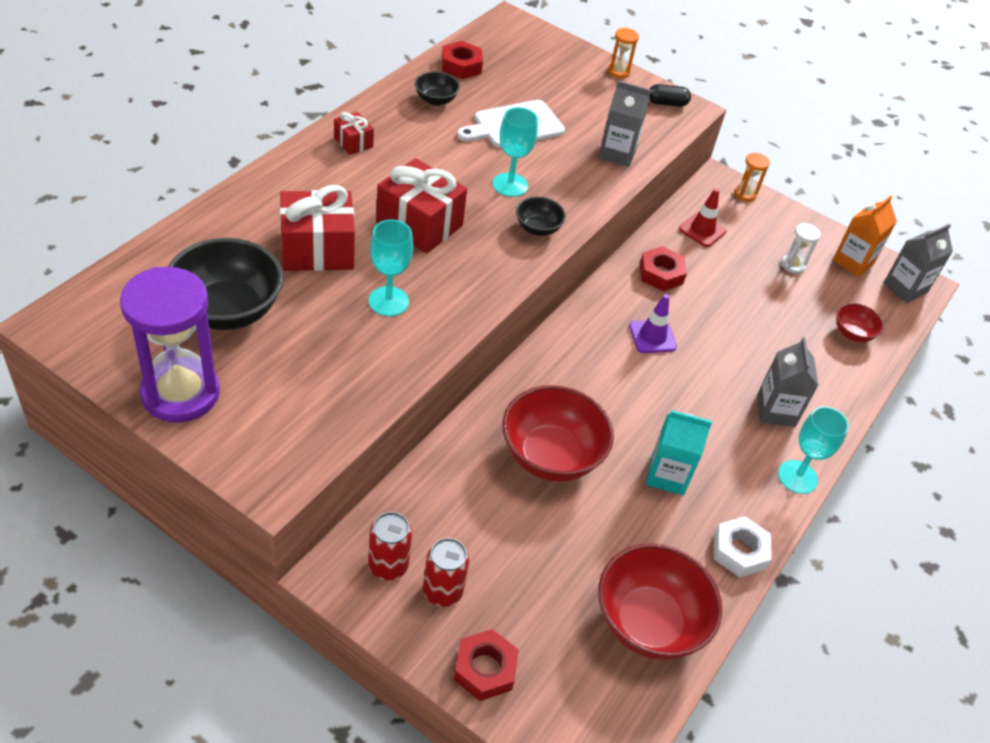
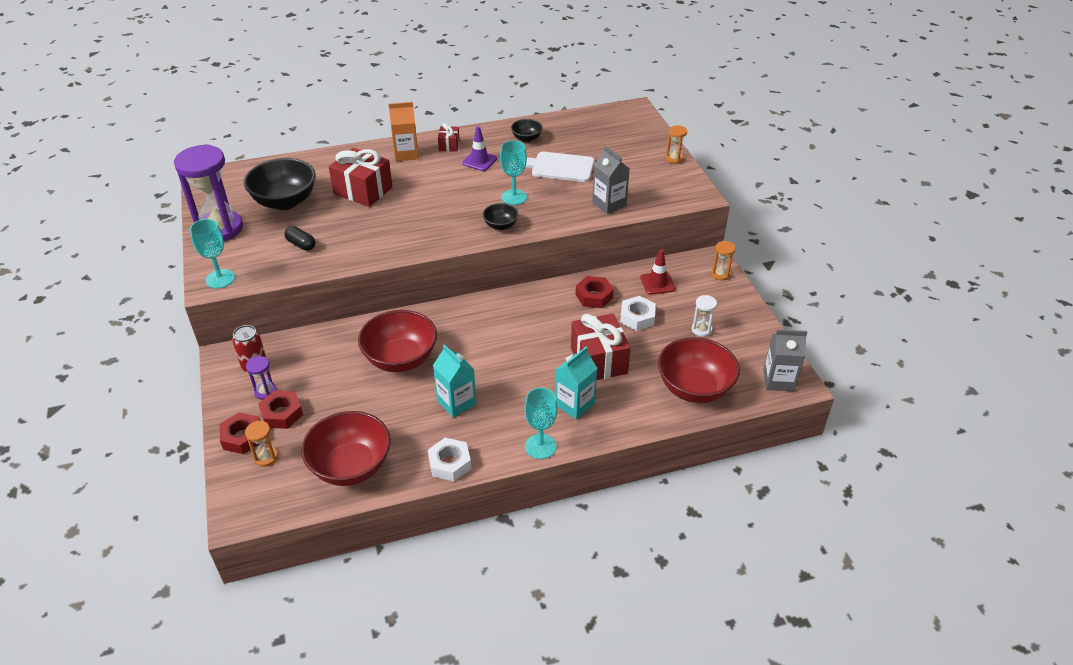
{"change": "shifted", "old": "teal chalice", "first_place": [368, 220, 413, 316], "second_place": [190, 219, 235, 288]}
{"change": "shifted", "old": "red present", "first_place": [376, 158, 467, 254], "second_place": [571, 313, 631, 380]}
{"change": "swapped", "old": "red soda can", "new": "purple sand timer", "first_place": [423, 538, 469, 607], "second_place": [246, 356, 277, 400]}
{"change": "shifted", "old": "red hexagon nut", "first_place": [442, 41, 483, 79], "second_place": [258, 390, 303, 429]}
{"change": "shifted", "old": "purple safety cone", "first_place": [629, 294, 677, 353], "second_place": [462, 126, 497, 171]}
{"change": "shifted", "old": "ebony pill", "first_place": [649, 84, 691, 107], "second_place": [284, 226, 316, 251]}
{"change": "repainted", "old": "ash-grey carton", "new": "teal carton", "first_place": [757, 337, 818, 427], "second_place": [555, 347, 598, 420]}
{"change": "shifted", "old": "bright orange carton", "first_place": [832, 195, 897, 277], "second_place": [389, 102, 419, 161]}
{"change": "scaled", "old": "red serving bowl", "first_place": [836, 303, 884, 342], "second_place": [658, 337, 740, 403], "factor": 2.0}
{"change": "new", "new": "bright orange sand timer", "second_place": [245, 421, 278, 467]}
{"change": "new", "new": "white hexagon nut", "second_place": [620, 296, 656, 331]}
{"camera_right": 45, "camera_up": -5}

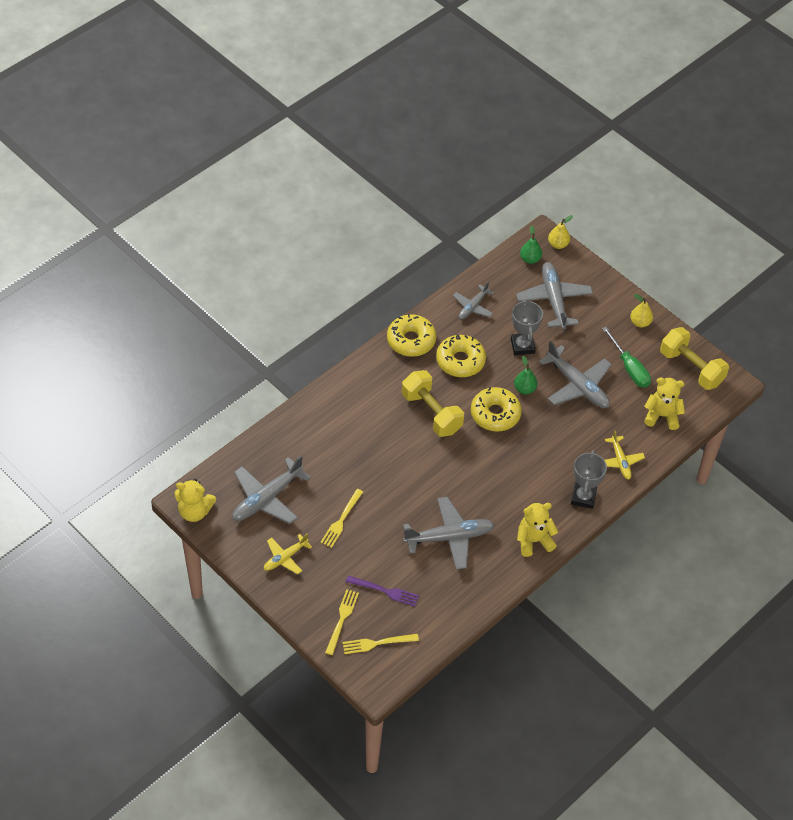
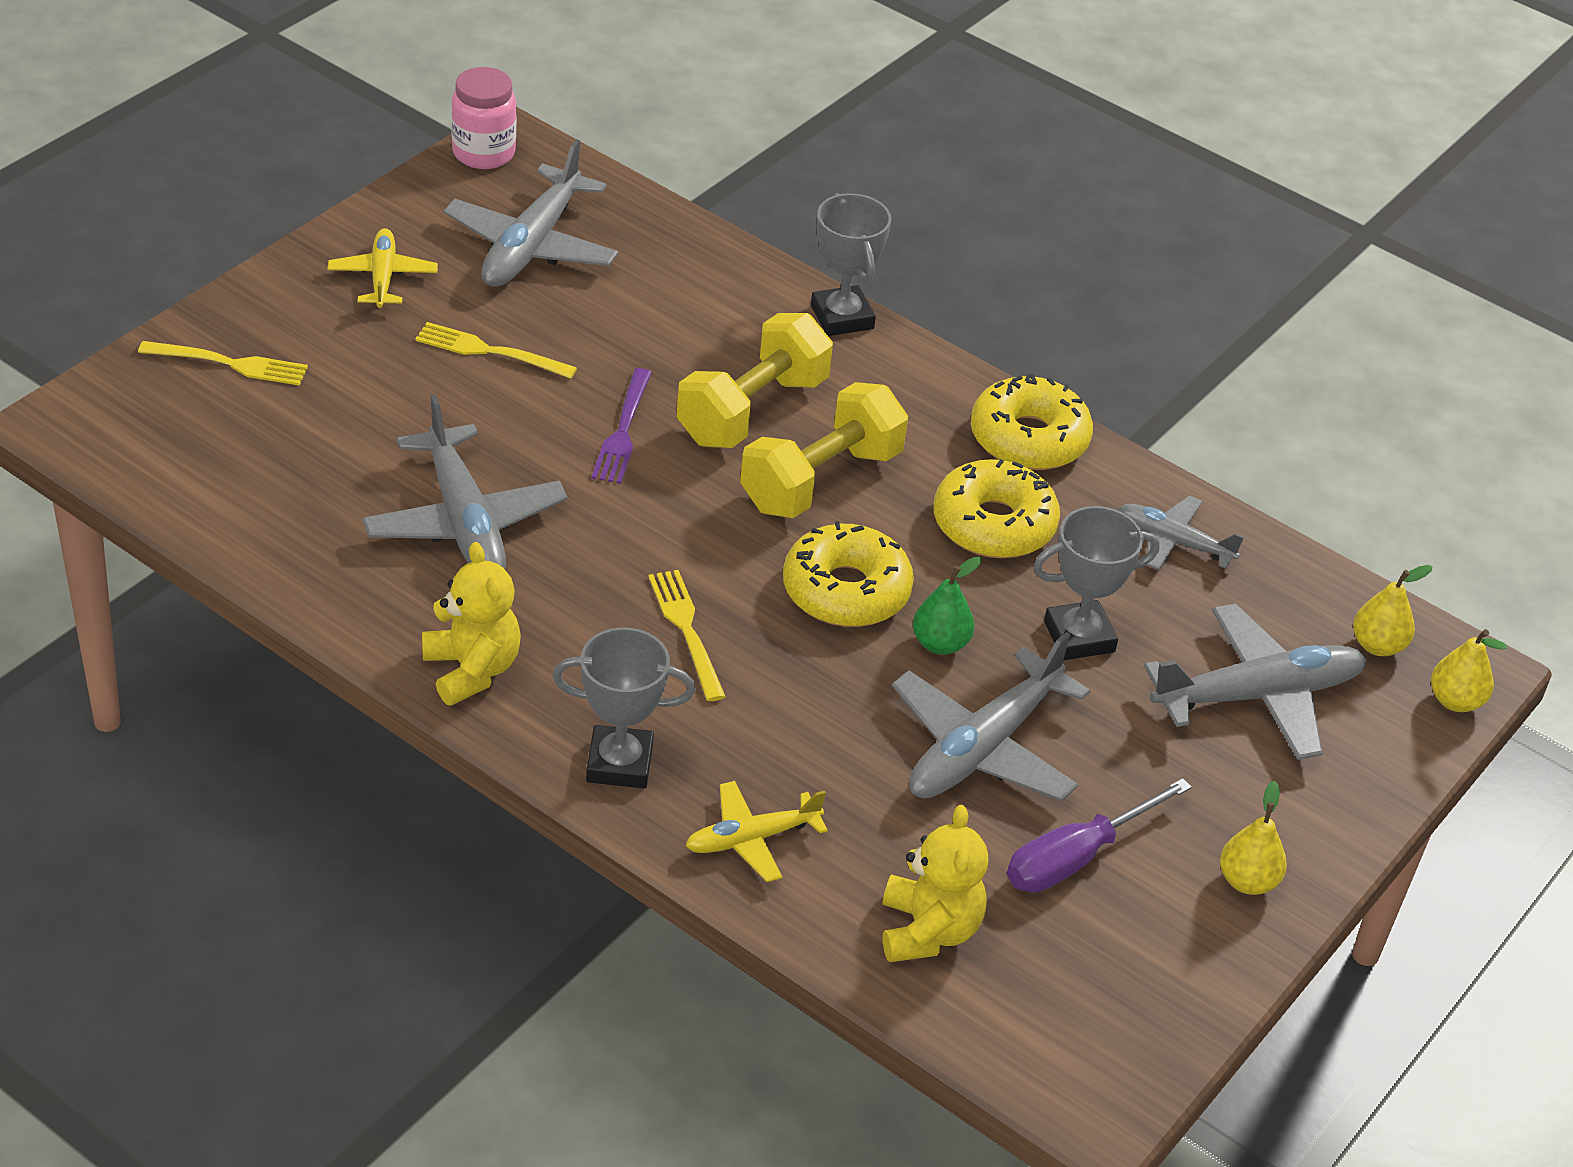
{"change": "swapped", "old": "yellow stuffed bear", "new": "rose-pink jam jar", "first_place": [174, 479, 216, 522], "second_place": [451, 67, 516, 169]}
{"change": "rotated", "old": "ash-grey toy plane", "first_place": [232, 455, 311, 524], "second_place": [444, 139, 618, 287], "degrees": -105}
{"change": "rotated", "old": "yellow toy plane", "first_place": [264, 534, 312, 575], "second_place": [328, 228, 438, 308], "degrees": 45}
{"change": "shifted", "old": "yellow dinner fork", "first_place": [342, 634, 419, 654], "second_place": [648, 570, 726, 701]}
{"change": "shifted", "old": "purple dinner fork", "first_place": [346, 576, 419, 606], "second_place": [592, 368, 652, 484]}
{"change": "repainted", "old": "emerald pear fruit", "new": "yellow pear fruit", "first_place": [520, 225, 542, 264], "second_place": [1353, 565, 1432, 656]}
{"change": "repainted", "old": "emerald flat screwdriver", "new": "purple flat screwdriver", "first_place": [602, 327, 651, 388], "second_place": [1007, 778, 1192, 893]}
{"change": "shifted", "old": "yellow hand weight", "first_place": [660, 327, 729, 390], "second_place": [676, 313, 833, 448]}
{"change": "new", "new": "ash-grey prize cup", "second_place": [811, 193, 891, 336]}
{"camera_right": 80, "camera_up": -10}

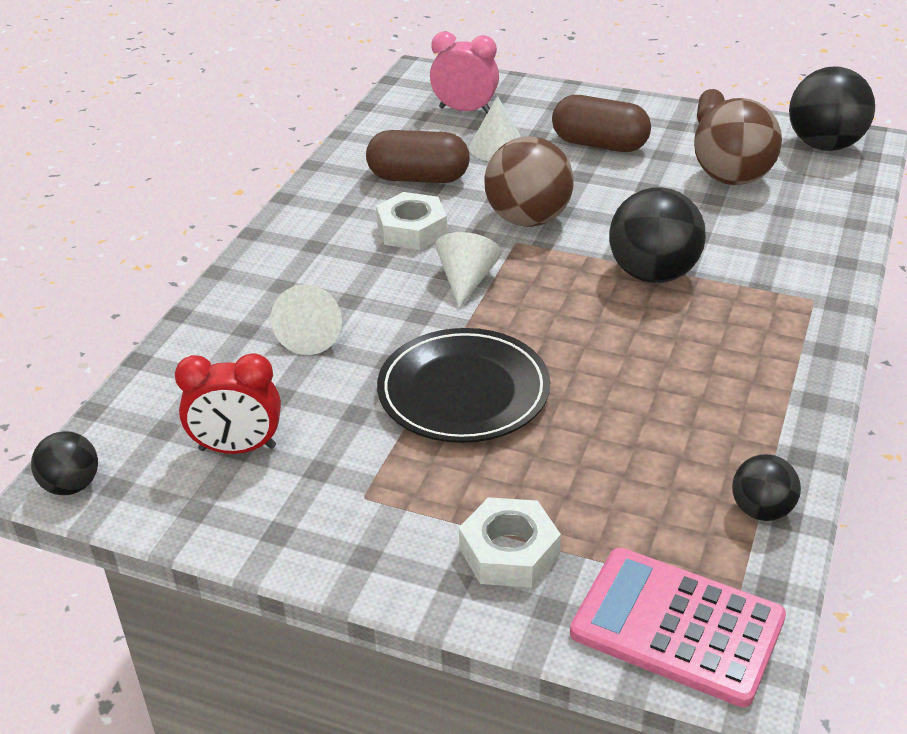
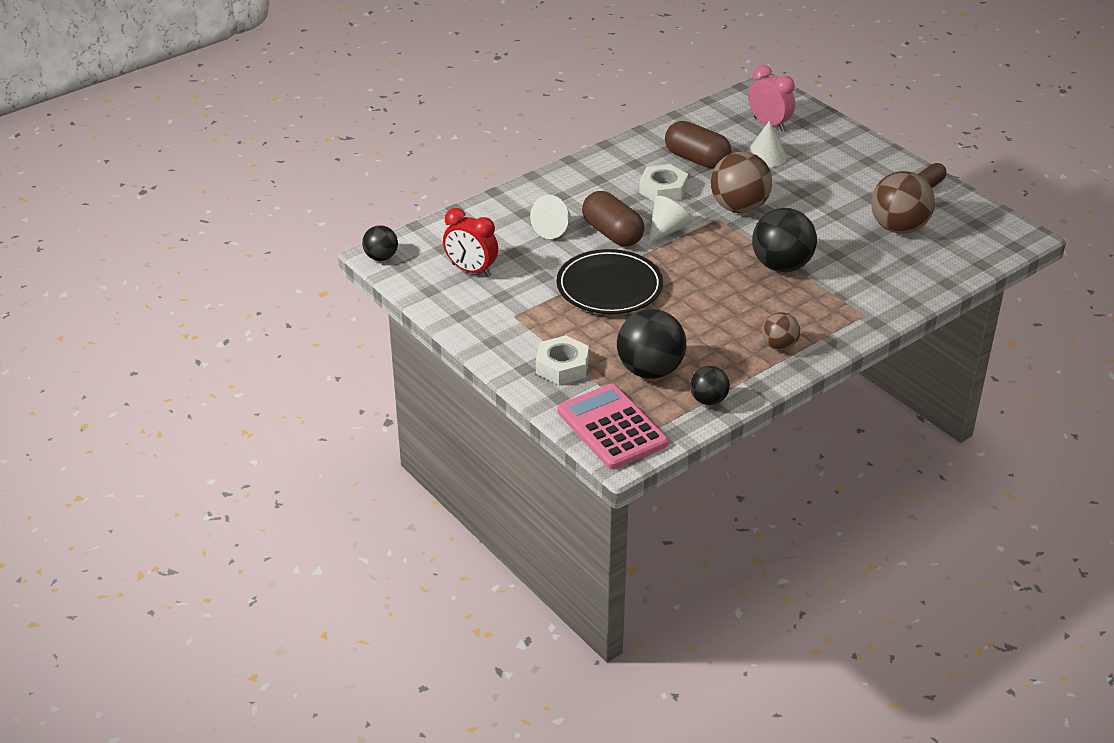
{"change": "shifted", "old": "dark brown pill", "first_place": [552, 95, 651, 152], "second_place": [582, 191, 645, 246]}
{"change": "shifted", "old": "ebony ball", "first_place": [789, 67, 875, 151], "second_place": [617, 309, 686, 379]}
{"change": "new", "new": "dark brown ball", "second_place": [762, 312, 800, 350]}
{"camera_right": 30, "camera_up": 0}

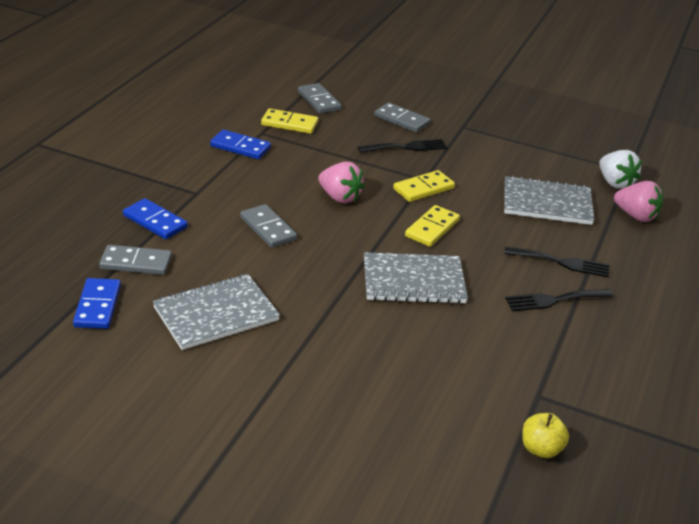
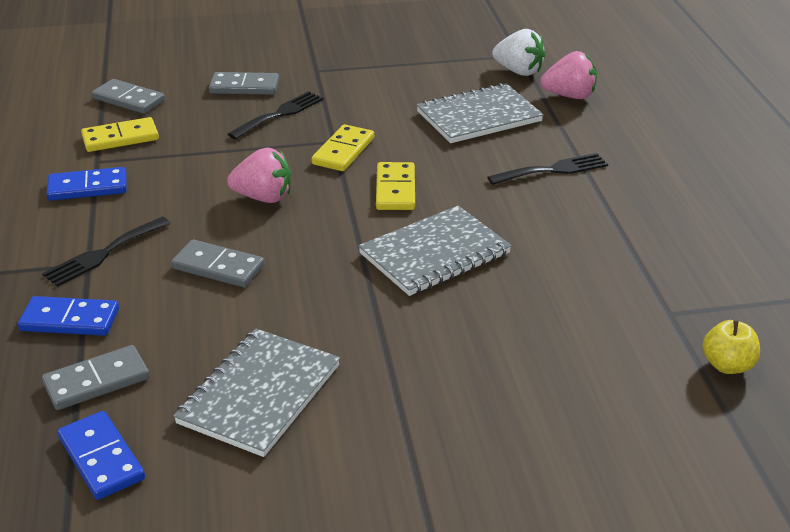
{"change": "shifted", "old": "ebony dinner fork", "first_place": [505, 289, 613, 311], "second_place": [42, 217, 171, 287]}
{"camera_right": -30, "camera_up": 0}

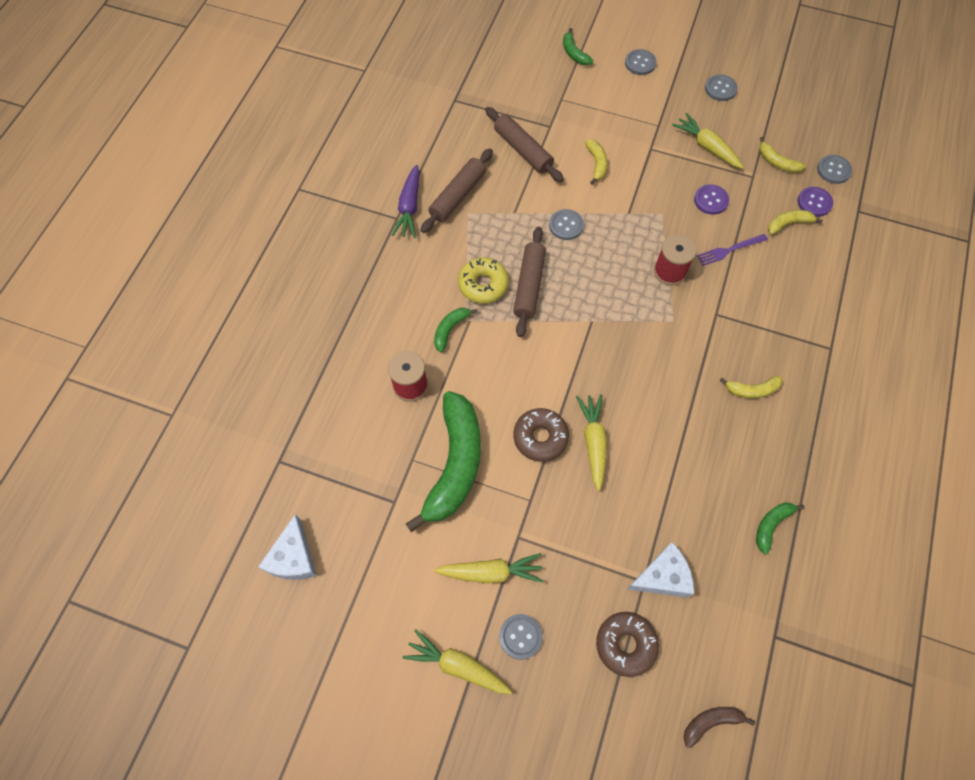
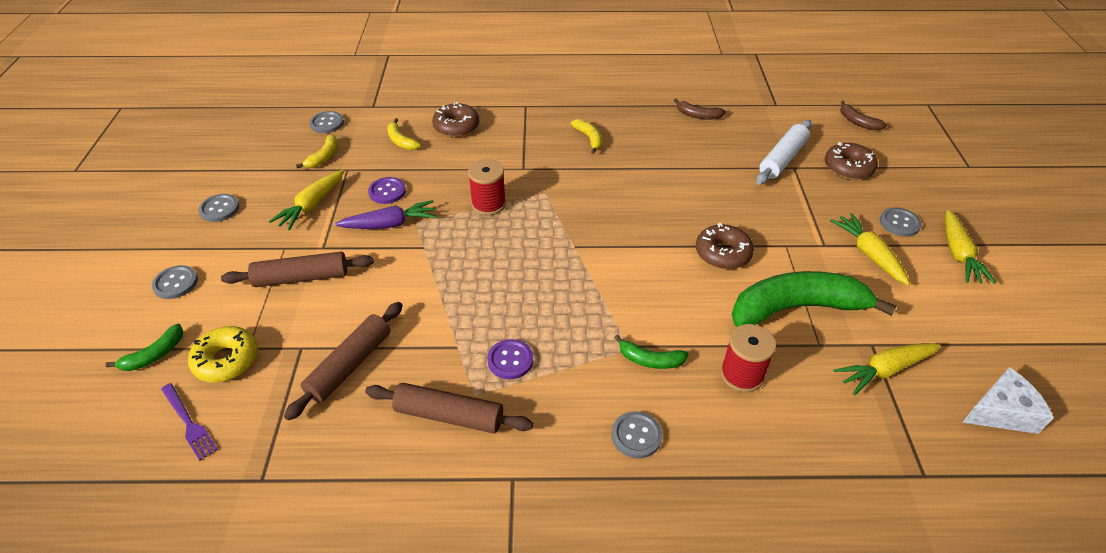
{"change": "shifted", "old": "purple toy carrot", "first_place": [392, 165, 420, 238], "second_place": [335, 200, 437, 229]}
{"change": "shifted", "old": "yellow glazed donut", "first_place": [458, 257, 509, 304], "second_place": [188, 326, 258, 382]}
{"change": "shifted", "old": "dark brown pastry roller", "first_place": [513, 227, 546, 337], "second_place": [221, 252, 374, 287]}
{"change": "shifted", "old": "ash-grey shirt button", "first_place": [549, 209, 584, 240], "second_place": [612, 411, 662, 458]}
{"change": "shifted", "old": "yellow toy carrot", "first_place": [576, 394, 607, 491], "second_place": [833, 343, 941, 395]}
{"change": "gone", "old": "yellow banana", "first_place": [585, 140, 607, 185]}
{"change": "swapped", "old": "white cheese wedge", "new": "white pastry roller", "first_place": [627, 542, 694, 598], "second_place": [756, 120, 812, 185]}
{"change": "shifted", "old": "purple dinner fork", "first_place": [697, 234, 768, 266], "second_place": [161, 383, 218, 461]}
{"change": "repainted", "old": "emerald banana", "new": "dark brown banana", "first_place": [756, 503, 805, 554], "second_place": [674, 99, 726, 120]}
{"change": "shifted", "old": "purple shirt button", "first_place": [797, 187, 833, 217], "second_place": [487, 339, 533, 379]}
{"change": "new", "new": "dark brown glazed donut", "second_place": [432, 102, 480, 137]}
{"camera_right": -110, "camera_up": -20}

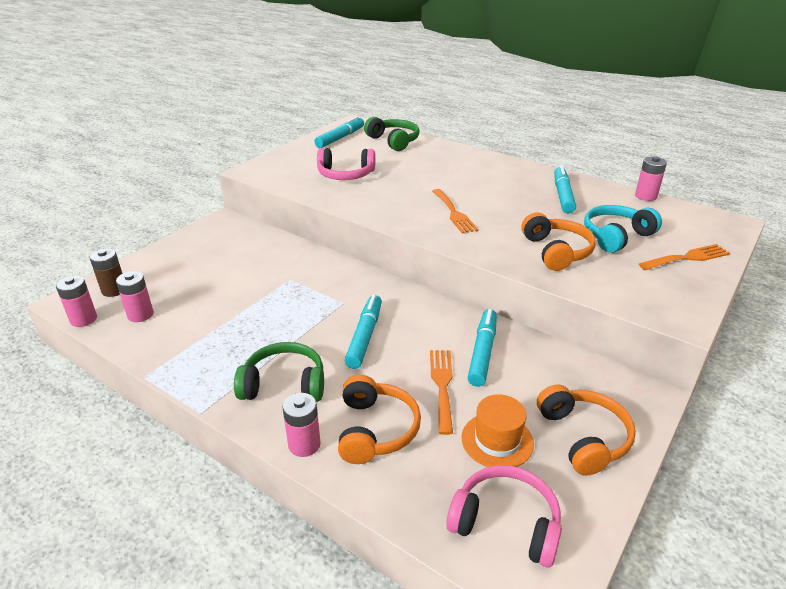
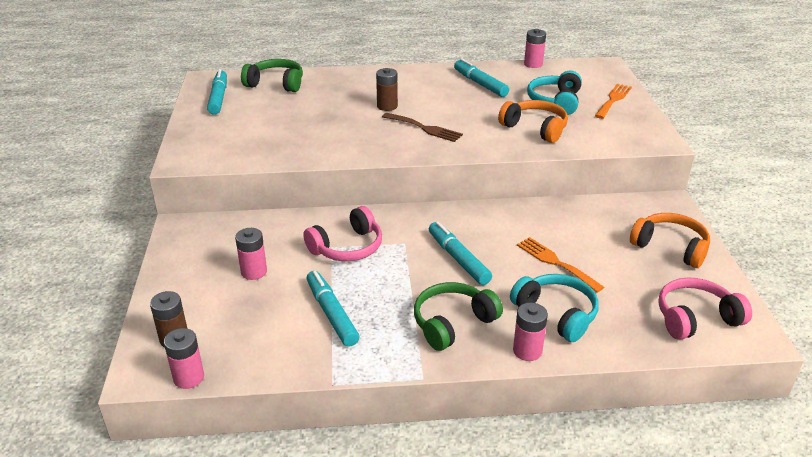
{"change": "shifted", "old": "rose-pink battery", "first_place": [116, 271, 154, 322], "second_place": [235, 228, 267, 280]}
{"change": "shifted", "old": "rose-pink over-ear headphones", "first_place": [317, 148, 375, 180], "second_place": [303, 206, 382, 261]}
{"change": "repainted", "old": "bright orange over-ear headphones", "new": "teal over-ear headphones", "first_place": [338, 375, 421, 464], "second_place": [510, 274, 599, 342]}
{"change": "repainted", "old": "bright orange dinner fork", "new": "dark brown dinner fork", "first_place": [432, 189, 478, 234], "second_place": [382, 113, 463, 142]}
{"change": "gone", "old": "bright orange hat", "first_place": [462, 394, 534, 467]}
{"change": "shifted", "old": "teal marker pen", "first_place": [468, 309, 497, 387], "second_place": [307, 271, 360, 347]}
{"change": "new", "new": "dark brown battery", "second_place": [376, 68, 398, 111]}
{"camera_right": -40, "camera_up": 0}

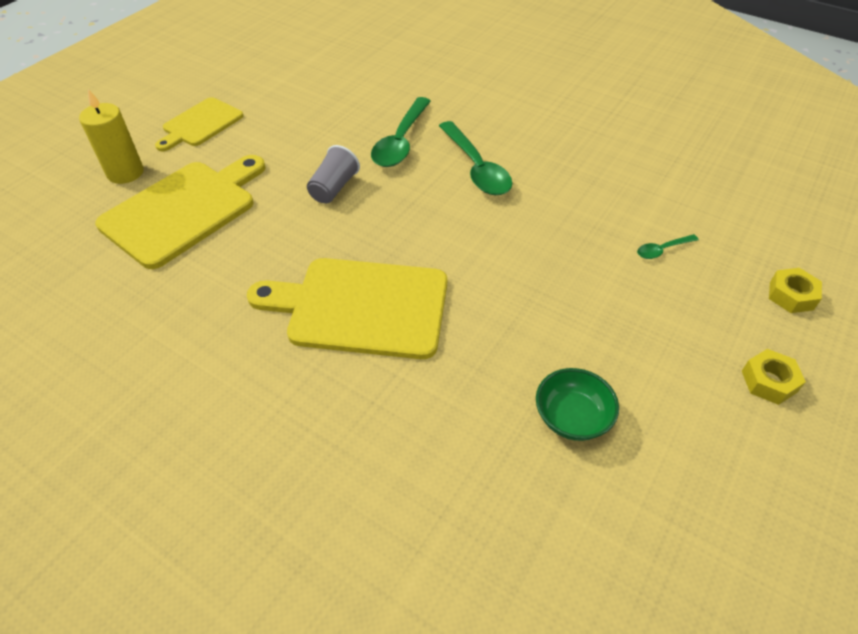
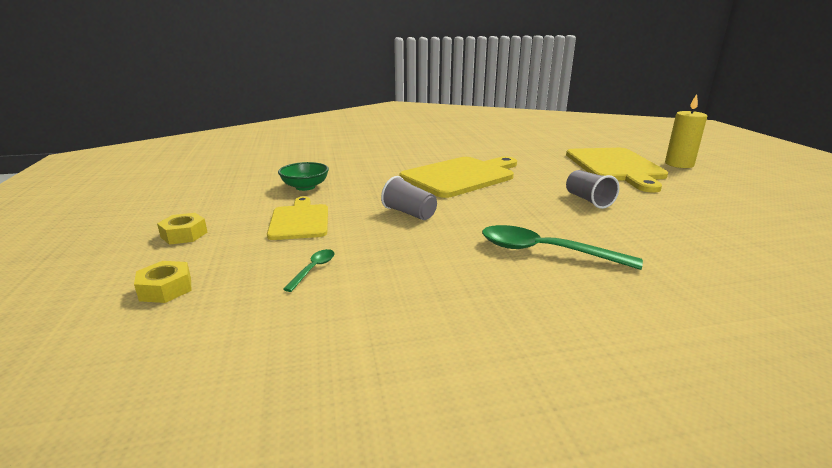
{"change": "shifted", "old": "yellow cutting board", "first_place": [155, 97, 243, 151], "second_place": [267, 197, 328, 240]}
{"change": "gone", "old": "emerald spoon", "first_place": [371, 97, 431, 167]}
{"change": "new", "new": "ash-grey beaker", "second_place": [381, 176, 437, 220]}
{"camera_right": 135, "camera_up": -25}

